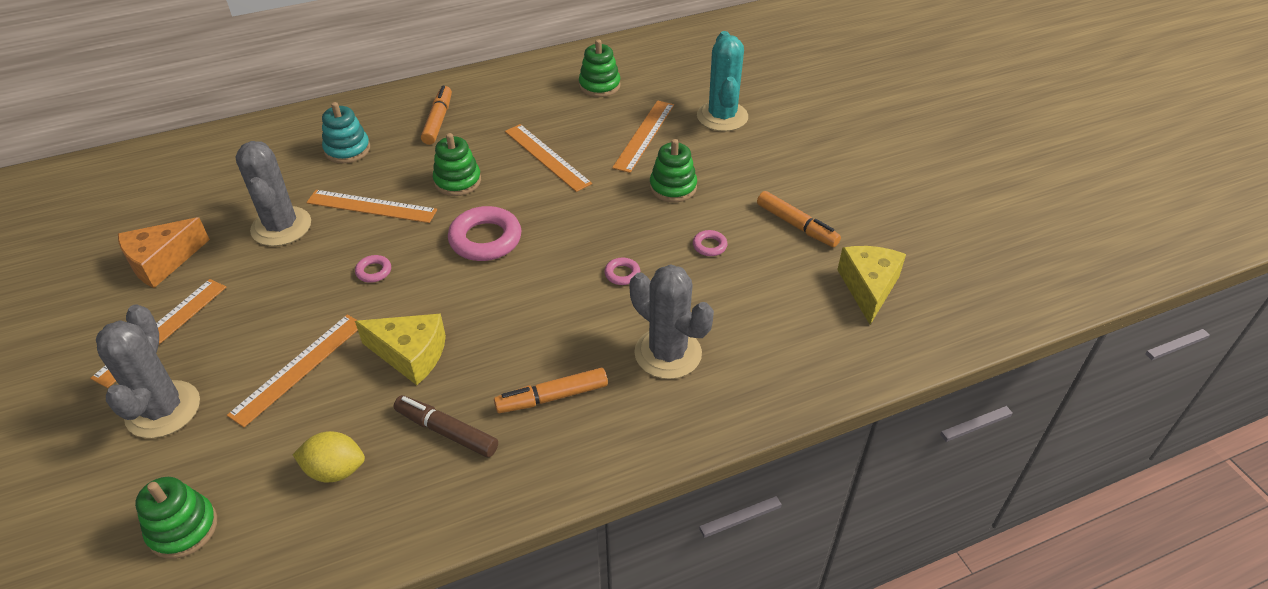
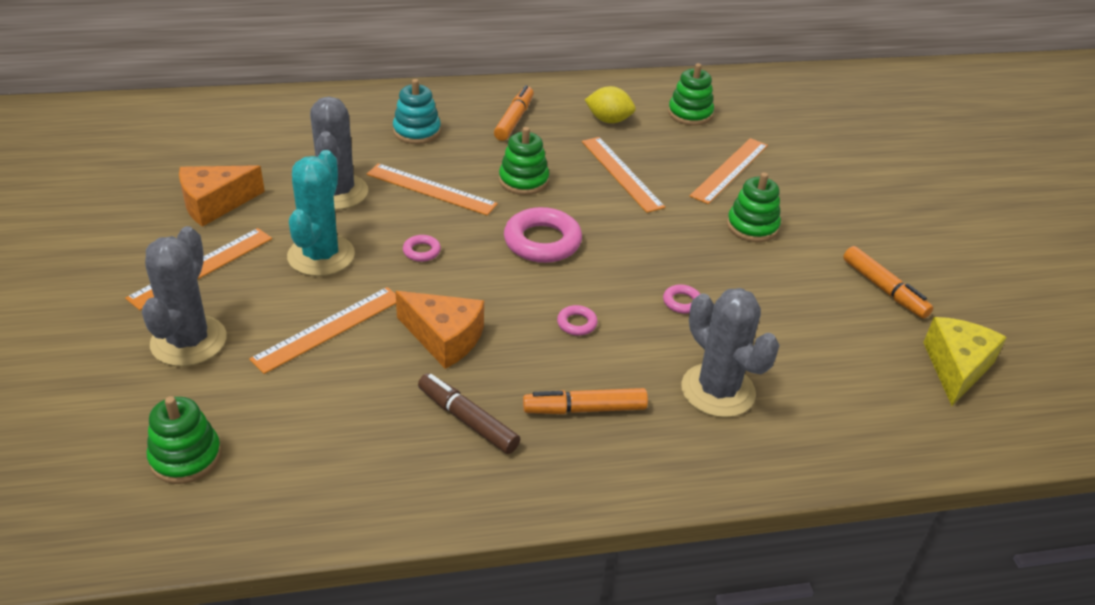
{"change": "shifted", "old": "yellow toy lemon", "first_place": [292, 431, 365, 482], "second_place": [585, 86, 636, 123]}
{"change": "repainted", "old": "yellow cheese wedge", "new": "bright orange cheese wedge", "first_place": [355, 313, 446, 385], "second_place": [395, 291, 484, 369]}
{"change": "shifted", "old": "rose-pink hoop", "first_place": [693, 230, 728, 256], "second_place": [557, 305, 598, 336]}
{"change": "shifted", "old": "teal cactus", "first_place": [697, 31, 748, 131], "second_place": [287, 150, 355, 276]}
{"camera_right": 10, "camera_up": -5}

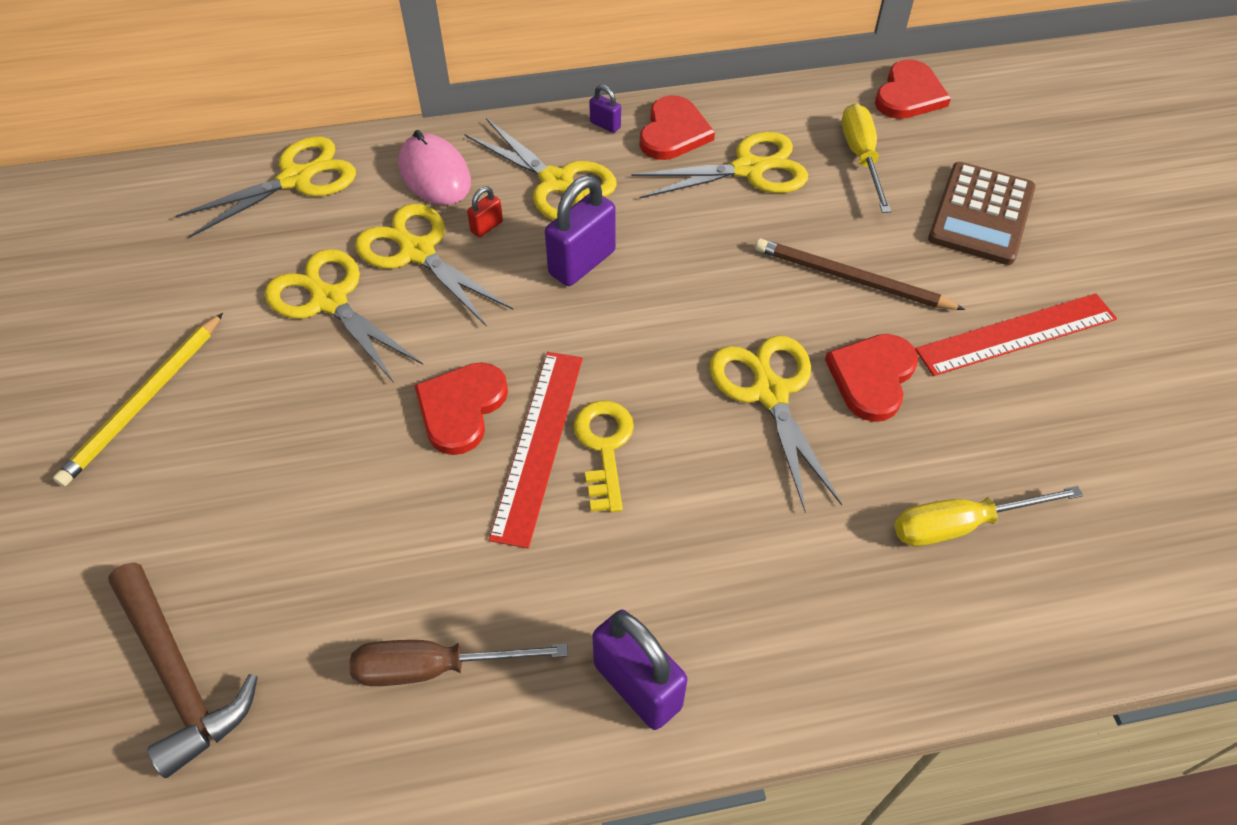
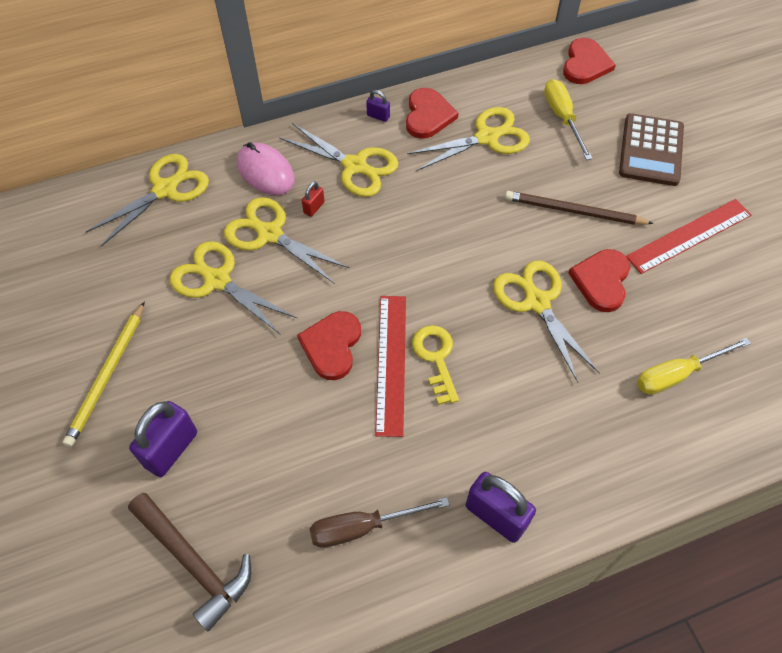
{"change": "shifted", "old": "purple small lock", "first_place": [545, 176, 616, 286], "second_place": [129, 401, 197, 477]}
{"camera_right": -10, "camera_up": 5}

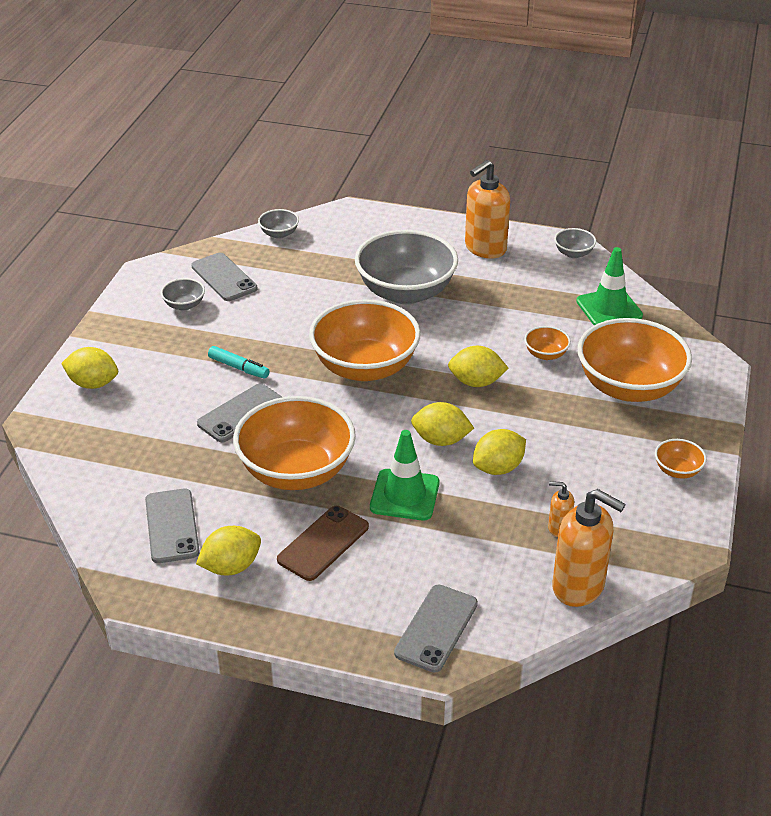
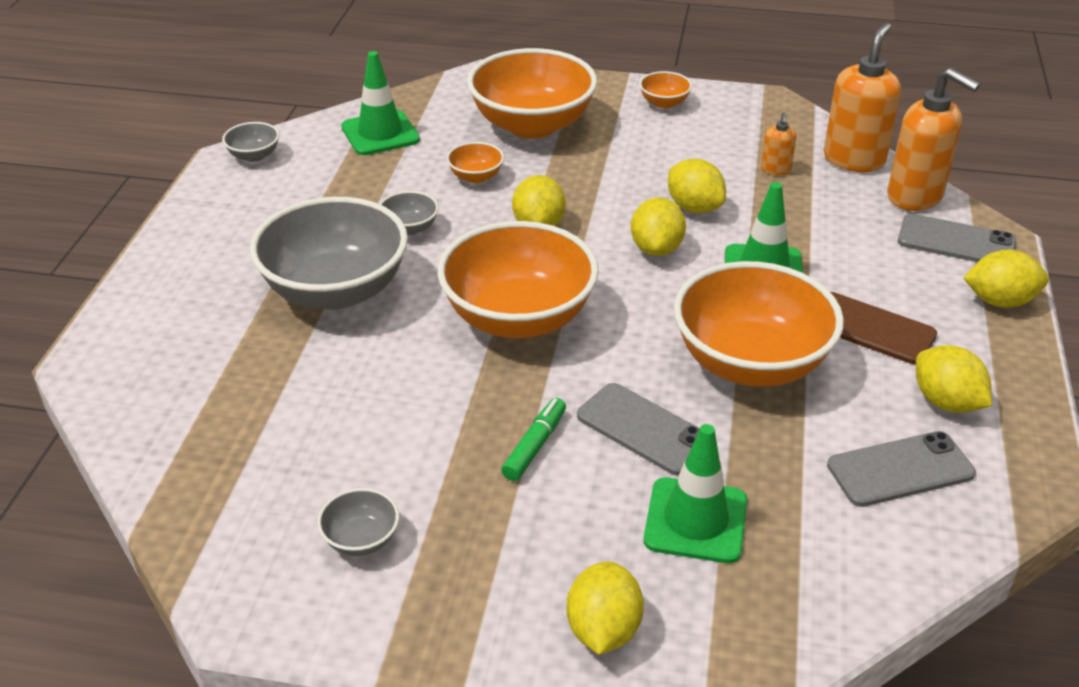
{"change": "gone", "old": "ash-grey phone", "first_place": [192, 253, 257, 301]}
{"change": "repainted", "old": "teal marker pen", "new": "emerald marker pen", "first_place": [208, 346, 269, 378], "second_place": [501, 398, 566, 481]}
{"change": "shifted", "old": "ash-grey serving bowl", "first_place": [258, 209, 299, 239], "second_place": [380, 191, 439, 235]}
{"change": "shifted", "old": "bright orange soap pump", "first_place": [465, 160, 510, 259], "second_place": [887, 68, 980, 211]}
{"change": "new", "new": "emerald safety cone", "second_place": [644, 424, 747, 563]}
{"change": "new", "new": "yellow toy lemon", "second_place": [963, 249, 1049, 308]}
{"camera_right": -95, "camera_up": 0}

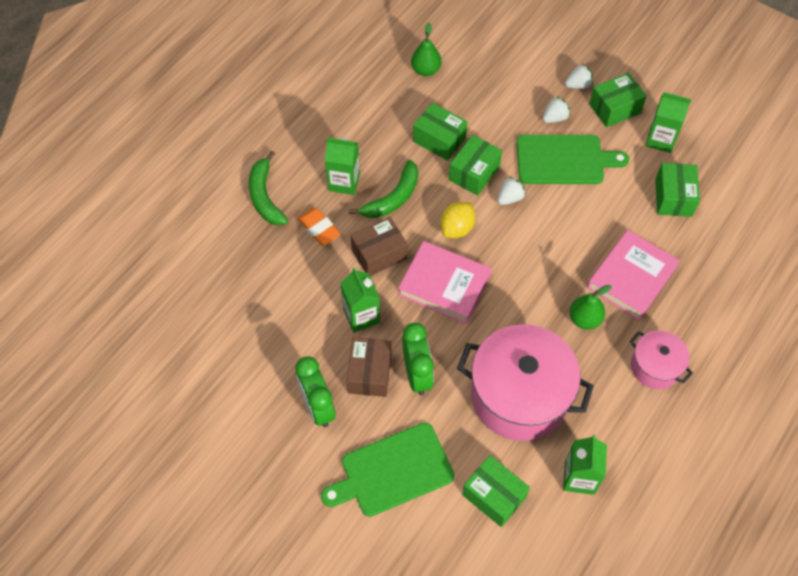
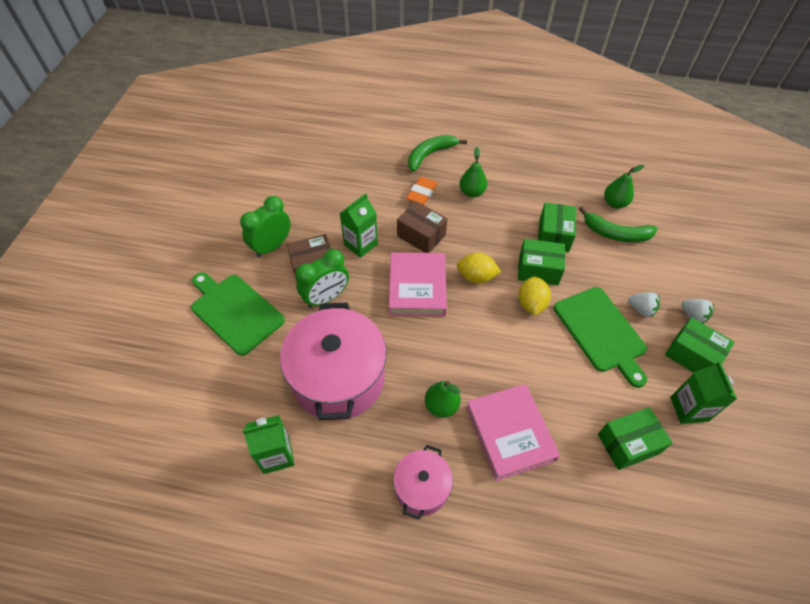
{"change": "swapped", "old": "emerald carton", "new": "emerald pear fruit", "first_place": [325, 137, 360, 195], "second_place": [460, 147, 487, 197]}
{"change": "shifted", "old": "emerald banana", "first_place": [349, 160, 418, 218], "second_place": [579, 207, 658, 242]}
{"change": "gone", "old": "emerald package", "first_place": [462, 455, 530, 527]}
{"change": "swapped", "old": "white strawberry", "new": "yellow toy lemon", "first_place": [497, 177, 526, 205], "second_place": [518, 277, 551, 315]}
{"change": "rotated", "old": "rose-pink hardback", "first_place": [587, 230, 680, 320], "second_place": [466, 384, 560, 481], "degrees": 60}
{"camera_right": 65, "camera_up": -5}

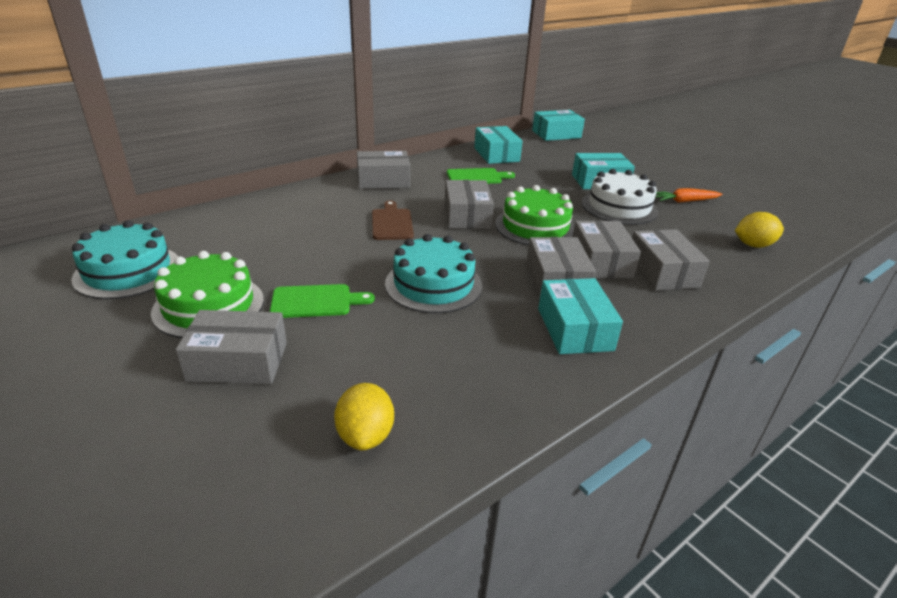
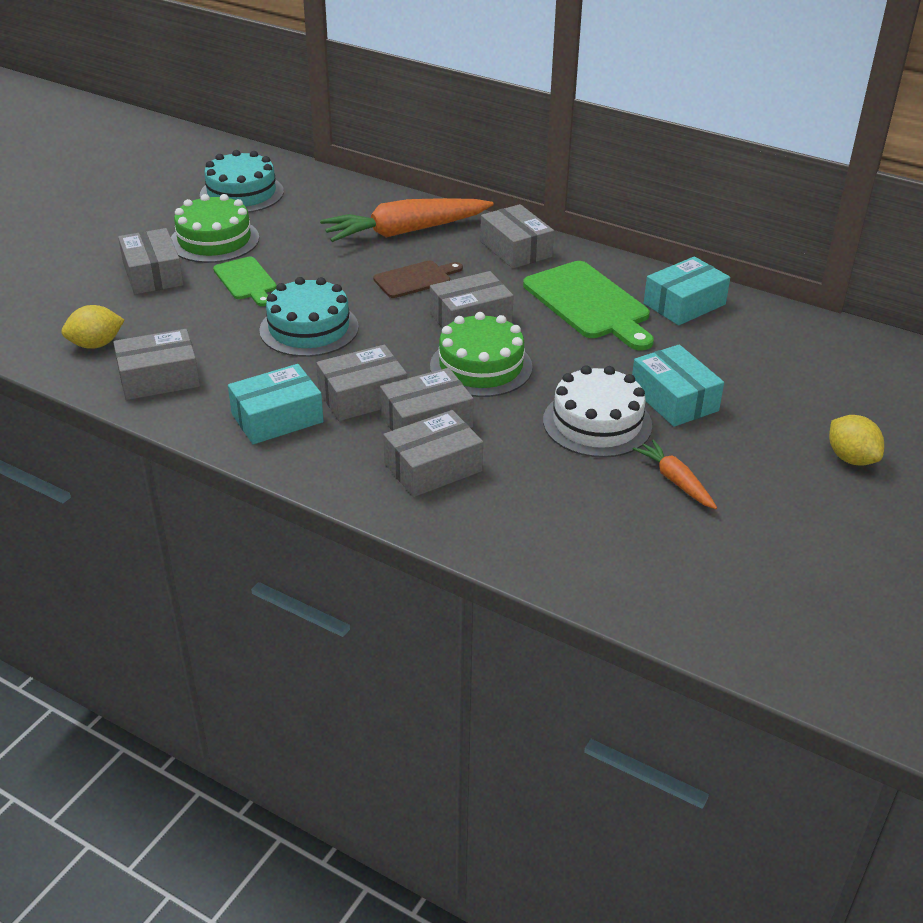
{"change": "scaled", "old": "emerald cutting board", "first_place": [447, 168, 515, 184], "second_place": [523, 261, 654, 350], "factor": 1.73}
{"change": "gone", "old": "teal package", "first_place": [532, 110, 585, 141]}
{"change": "shifted", "old": "yellow toy lemon", "first_place": [735, 212, 784, 248], "second_place": [829, 415, 884, 466]}
{"change": "new", "new": "ash-grey package", "second_place": [113, 329, 200, 400]}
{"change": "new", "new": "bright orange toy carrot", "second_place": [320, 198, 494, 242]}
{"camera_right": 70, "camera_up": 5}

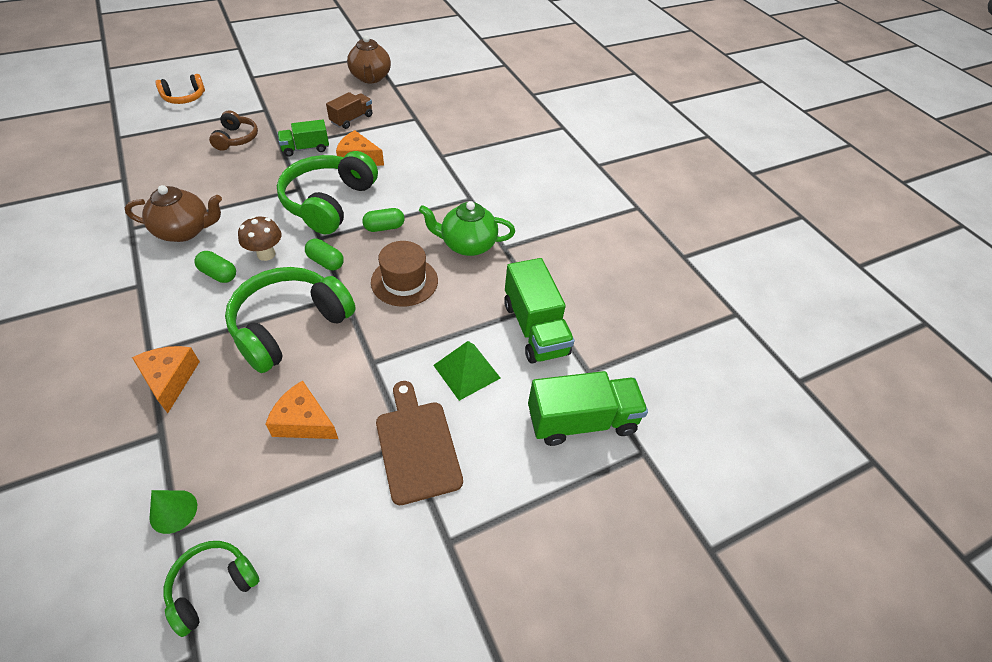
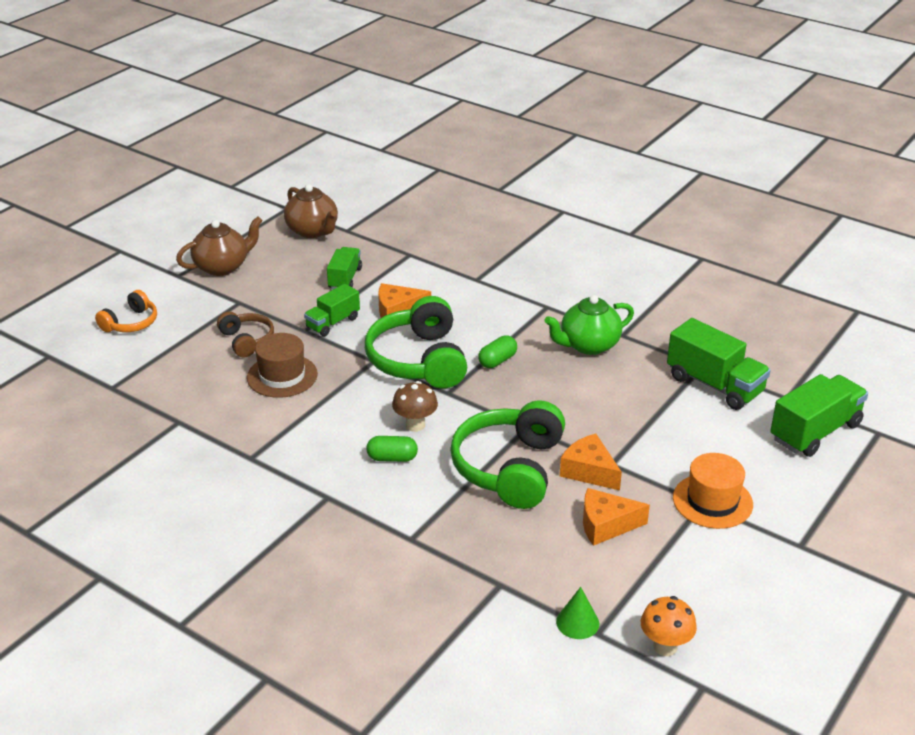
{"change": "shifted", "old": "dark brown teapot", "first_place": [125, 185, 222, 242], "second_place": [176, 217, 263, 276]}
{"change": "shifted", "old": "bright orange cheese wedge", "first_place": [132, 346, 200, 413], "second_place": [560, 433, 622, 490]}
{"change": "swapped", "old": "emerald over-ear headphones", "new": "bright orange fungus", "first_place": [163, 541, 260, 637], "second_place": [641, 596, 697, 656]}
{"change": "gone", "old": "emerald pill", "first_place": [305, 239, 344, 270]}
{"change": "repainted", "old": "dark brown toy truck", "new": "emerald toy truck", "first_place": [326, 92, 372, 129], "second_place": [327, 247, 362, 289]}
{"change": "shifted", "old": "dark brown hat", "first_place": [371, 241, 438, 307], "second_place": [247, 333, 318, 398]}
{"change": "swapped", "old": "dark brown cutting board", "new": "bright orange hat", "first_place": [376, 381, 463, 505], "second_place": [673, 453, 753, 529]}
{"change": "gone", "old": "emerald pyramid", "first_place": [433, 341, 500, 401]}
{"camera_right": -25, "camera_up": -15}

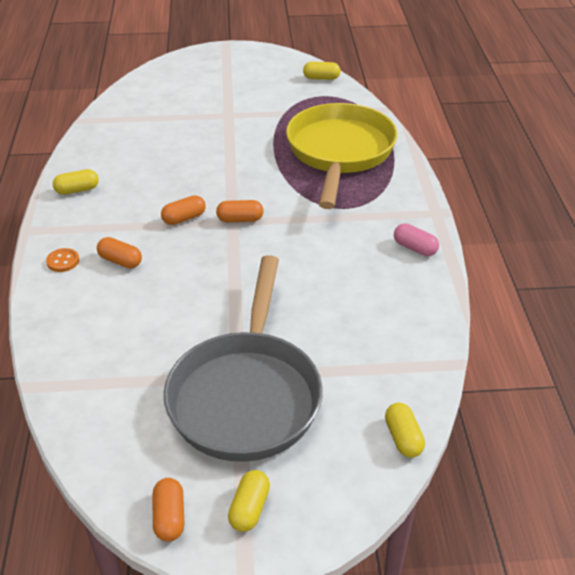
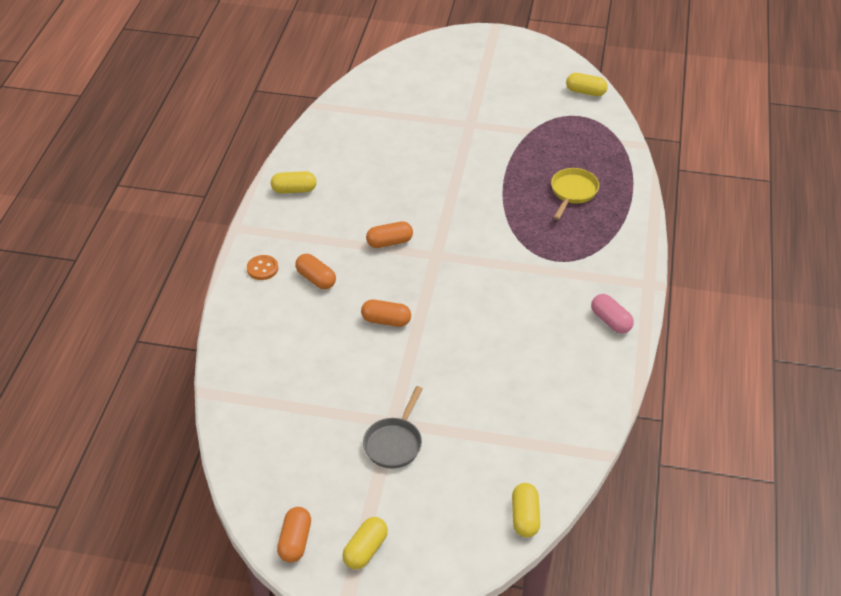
{"change": "scaled", "old": "ash-grey frying pan", "first_place": [164, 255, 323, 462], "second_place": [363, 386, 423, 469], "factor": 0.4}
{"change": "shifted", "old": "bright orange pill", "first_place": [216, 200, 264, 222], "second_place": [361, 300, 411, 327]}
{"change": "scaled", "old": "yellow frying pan", "first_place": [286, 103, 398, 209], "second_place": [551, 168, 599, 220], "factor": 0.4}
{"camera_right": 15, "camera_up": 5}

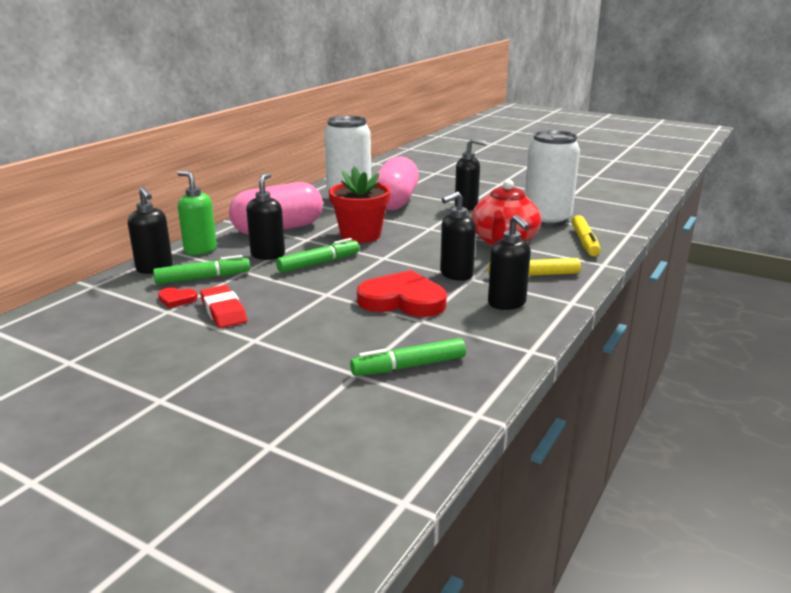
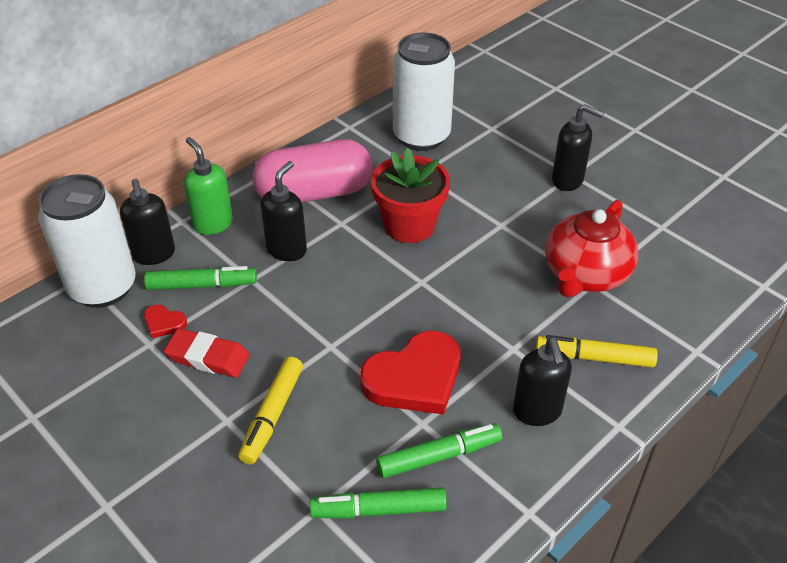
{"change": "rotated", "old": "red pencil eraser", "first_place": [200, 285, 247, 328], "second_place": [164, 328, 250, 378], "degrees": -60}
{"change": "shifted", "old": "emerald marker pen", "first_place": [276, 238, 359, 273], "second_place": [376, 423, 502, 478]}
{"change": "rotated", "old": "red heart shape", "first_place": [357, 270, 447, 317], "second_place": [360, 331, 461, 415], "degrees": 120}
{"change": "gone", "old": "rose-pink pill", "first_place": [376, 156, 419, 211]}
{"change": "gone", "old": "ebony soap pump", "first_place": [440, 191, 476, 281]}
{"change": "shifted", "old": "white soda can", "first_place": [525, 130, 580, 227], "second_place": [38, 174, 136, 308]}
{"change": "shifted", "old": "yellow marker pen", "first_place": [571, 215, 601, 256], "second_place": [238, 356, 303, 465]}
{"camera_right": 15, "camera_up": 20}

